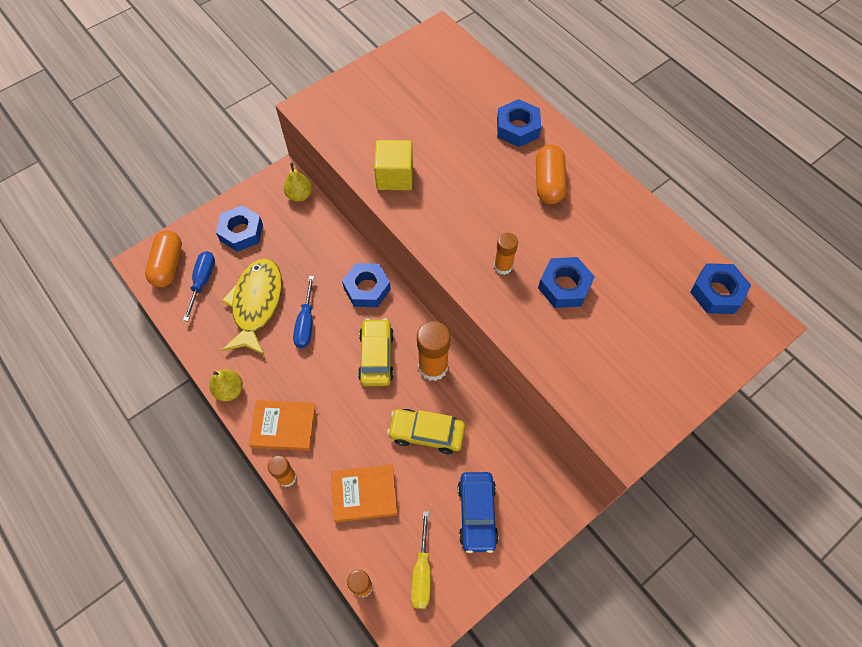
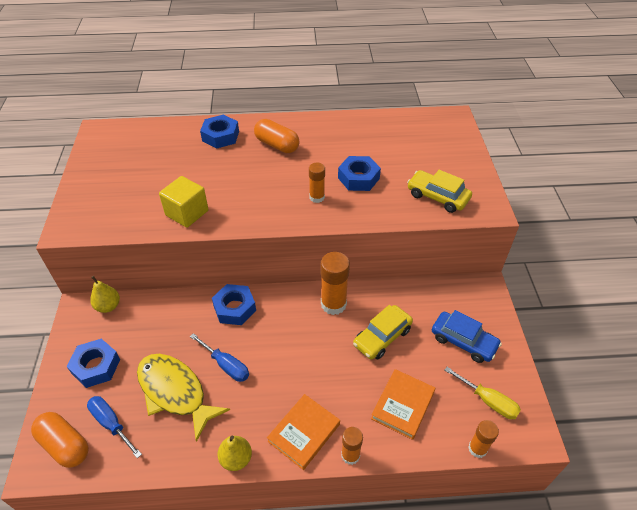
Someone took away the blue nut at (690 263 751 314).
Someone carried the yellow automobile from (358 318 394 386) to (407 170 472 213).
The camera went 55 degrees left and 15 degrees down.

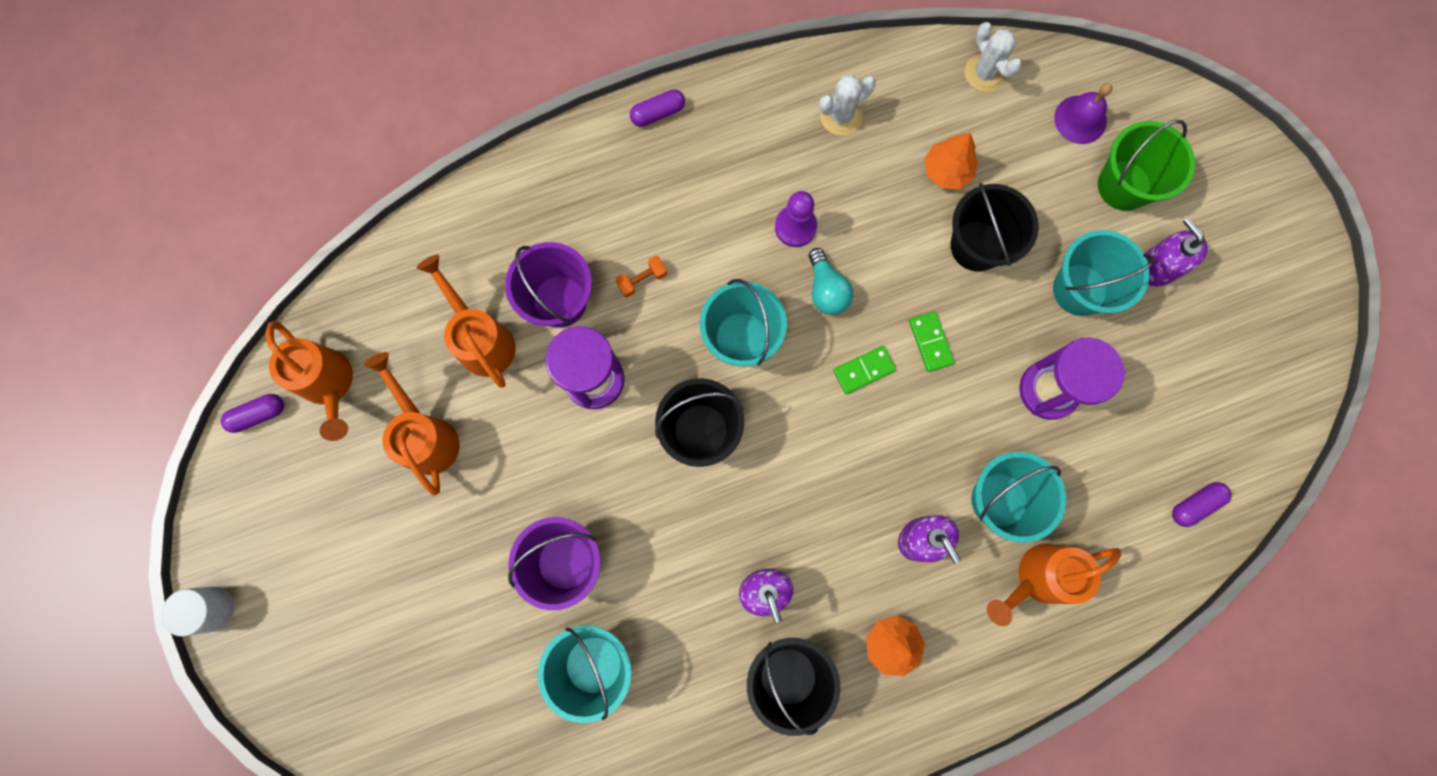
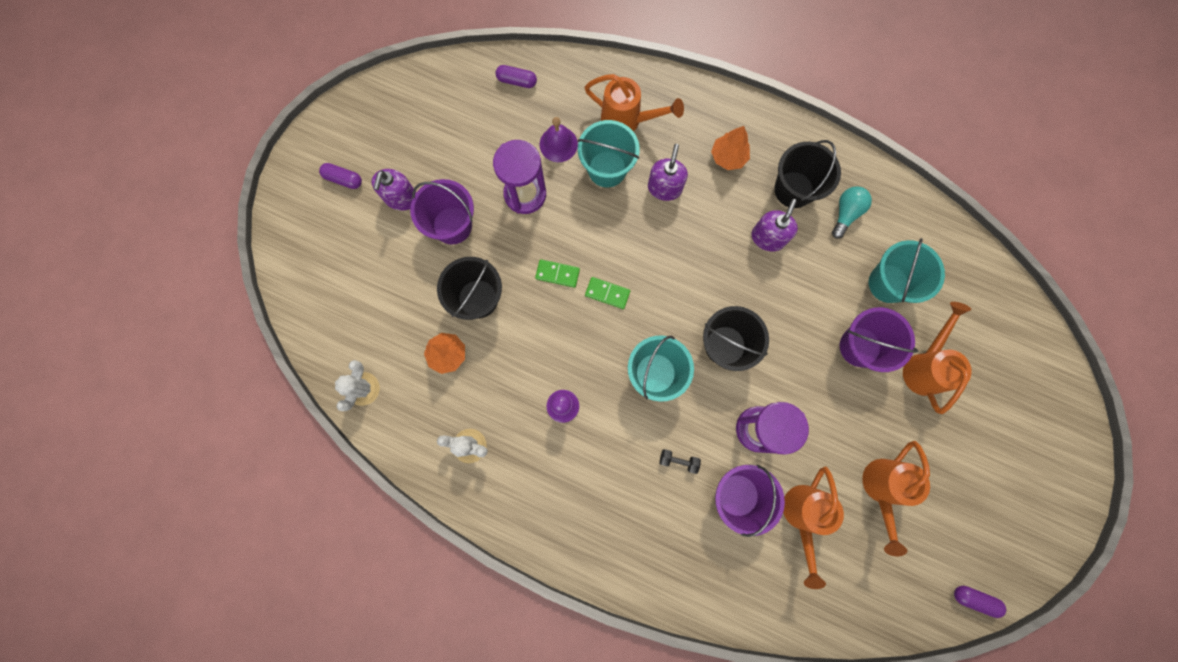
Someone took away the pure white cylinder at (161 587 235 637).
Someone took away the leaf-green sand bucket at (1098 120 1195 211).
Someone carried the orange watering can from (266 321 353 441) to (903 302 972 414).
Someone carried the purple pill shape from (630 89 685 127) to (319 163 362 189).
Someone carried the teal lightbulb from (809 248 853 315) to (832 186 872 239).
Someone carried the purple school bell from (1054 83 1112 144) to (540 117 578 162).
Someone repainted the orange dumbbell at (616 256 667 298), which became the black dumbbell at (659 449 701 474).
Someone repainted the teal sand bucket at (1053 230 1155 316), which became the purple sand bucket at (410 179 474 244).
Someone rotated the leaf-green domino piece at (909 311 955 372) by 75 degrees clockwise.
The camera went 135 degrees left and 0 degrees up.

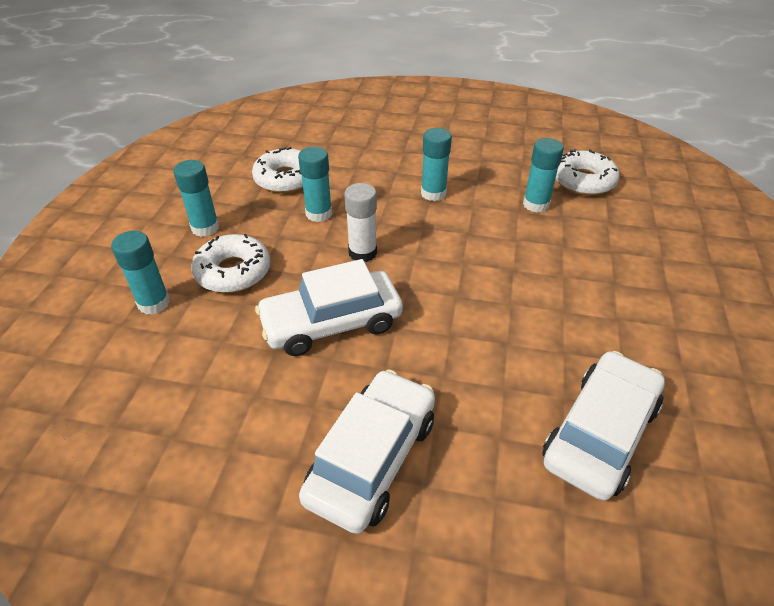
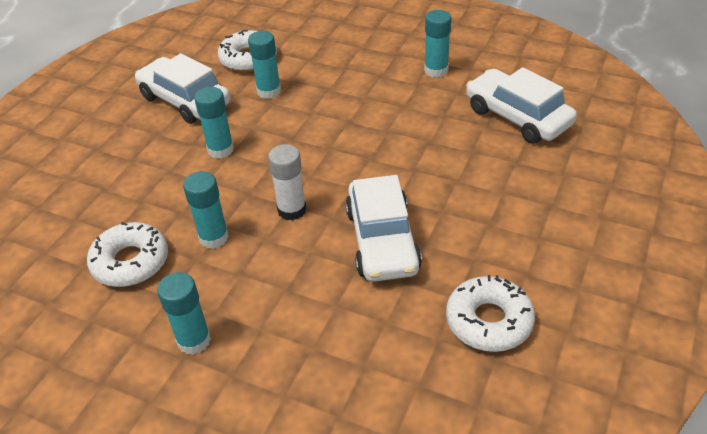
Someone carried the teal glue from (111 231 170 315) to (424 10 451 78).
Someone carried the pure white donut from (191 234 271 293) to (446 275 535 352).
Someone carried the pure white automobile from (299 369 435 534) to (135 53 230 124).
The camera went 75 degrees left and 0 degrees up.

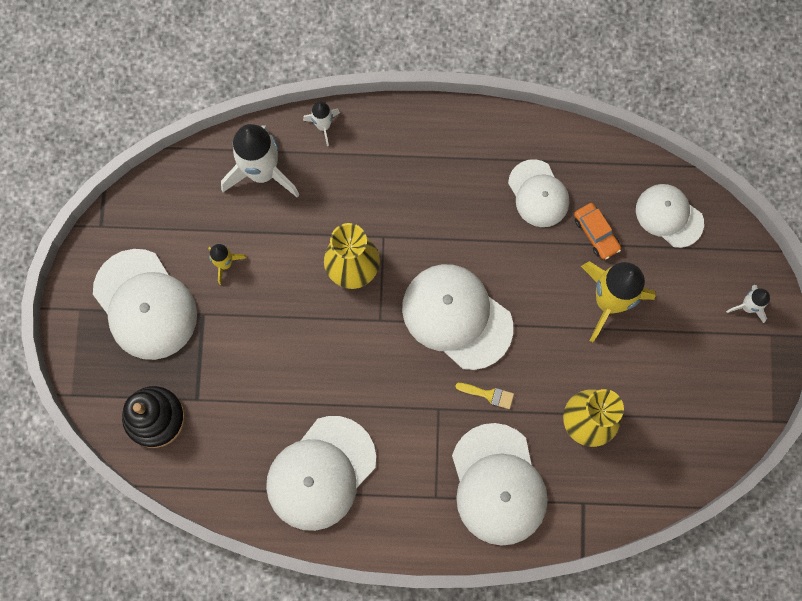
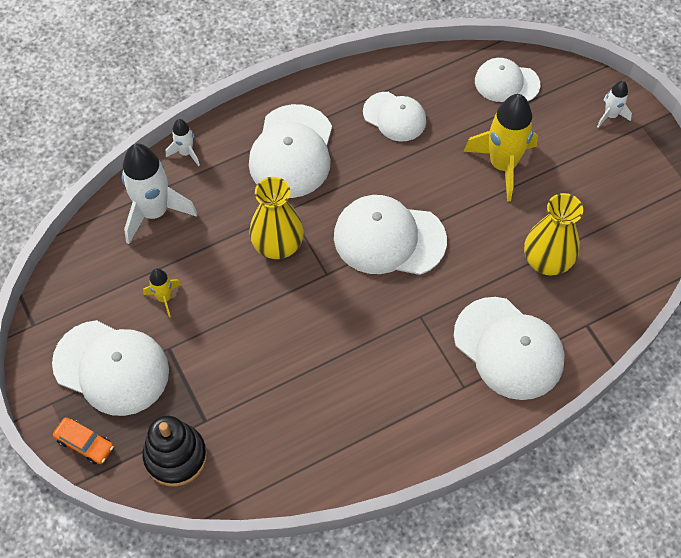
Someone took away the yellow paint brush at (455 383 514 409).
Someone carried the pure white peaked cap from (266 416 376 531) to (249 104 332 198).
Someone carried the orange automobile from (574 203 621 259) to (53 417 114 464).
The camera went 30 degrees left and 15 degrees down.

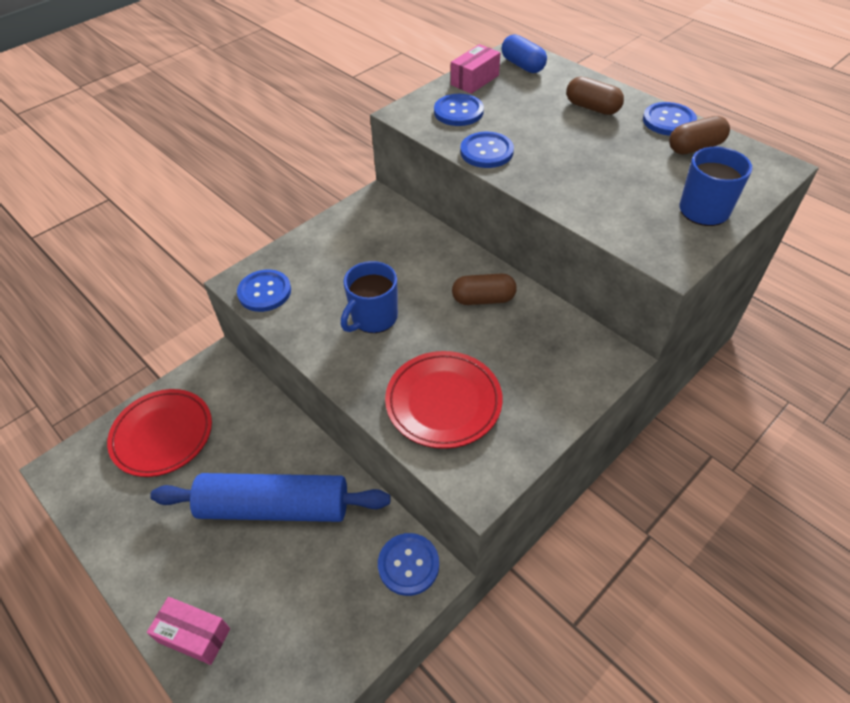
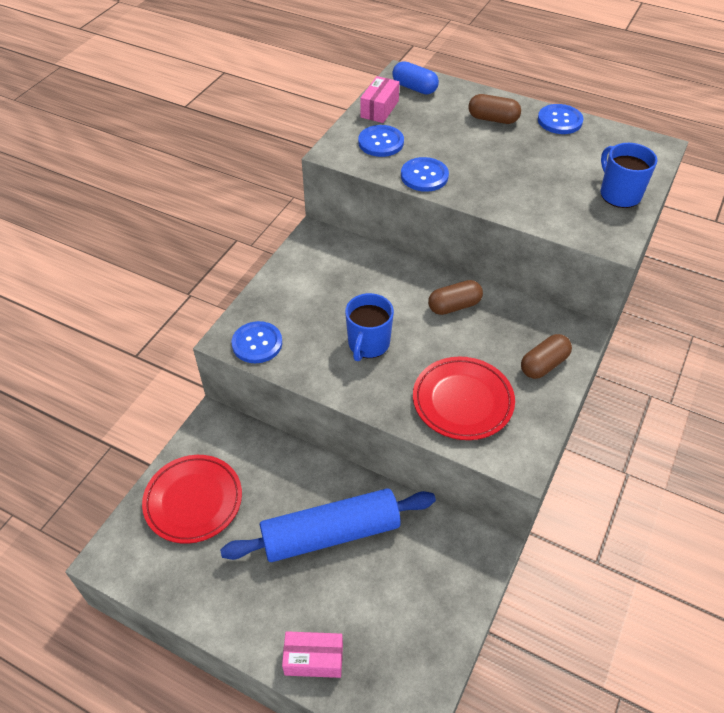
Someone took away the blue button at (378 533 439 596).
Someone carried the russet pill shape from (669 116 730 155) to (521 334 572 379).
The camera went 20 degrees left and 0 degrees up.

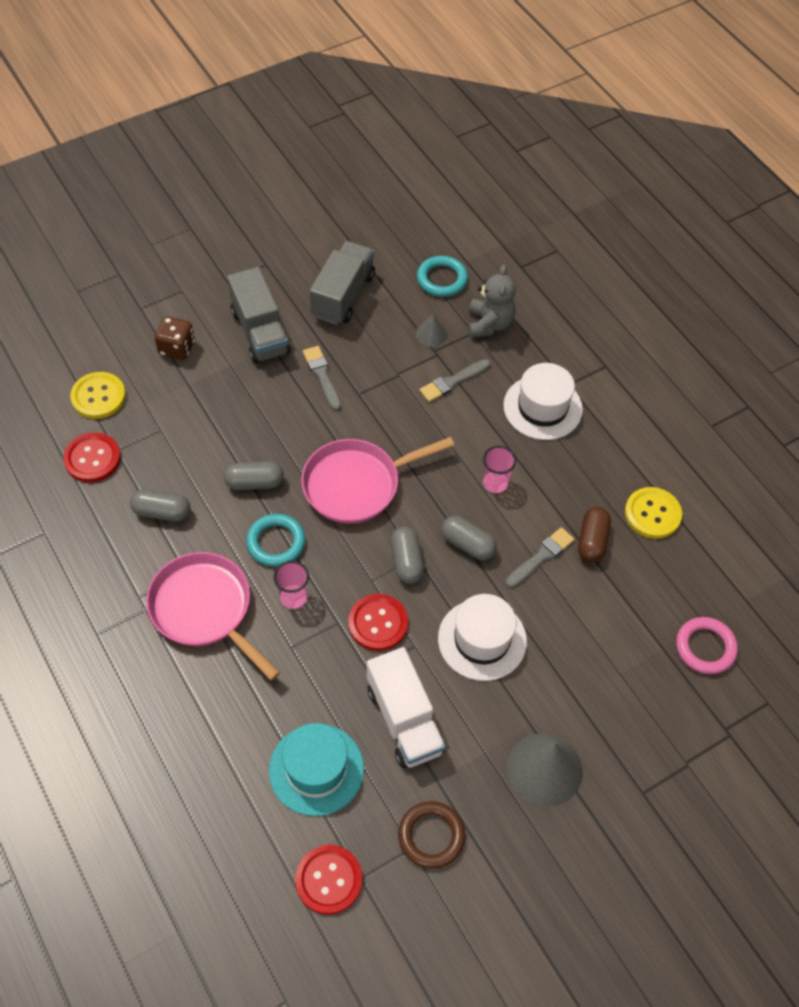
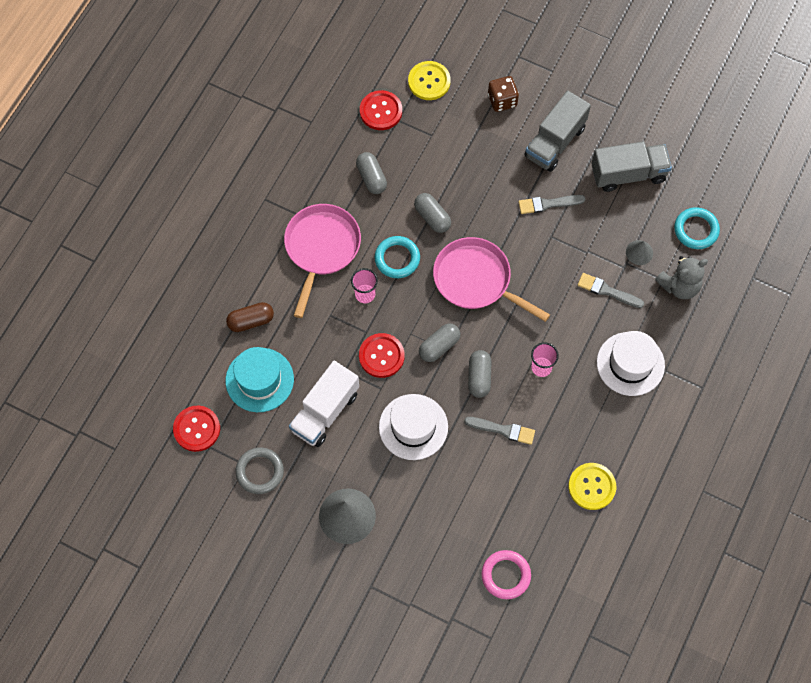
Someone carried the russet pill shape from (578 507 611 563) to (226 302 274 332).
Someone repainted the russet torus at (398 801 465 869), which became the gray torus at (235 447 284 494).
Someone rotated the gray paint brush at (303 346 341 411) by 135 degrees counterclockwise.
The camera went 60 degrees right and 10 degrees up.

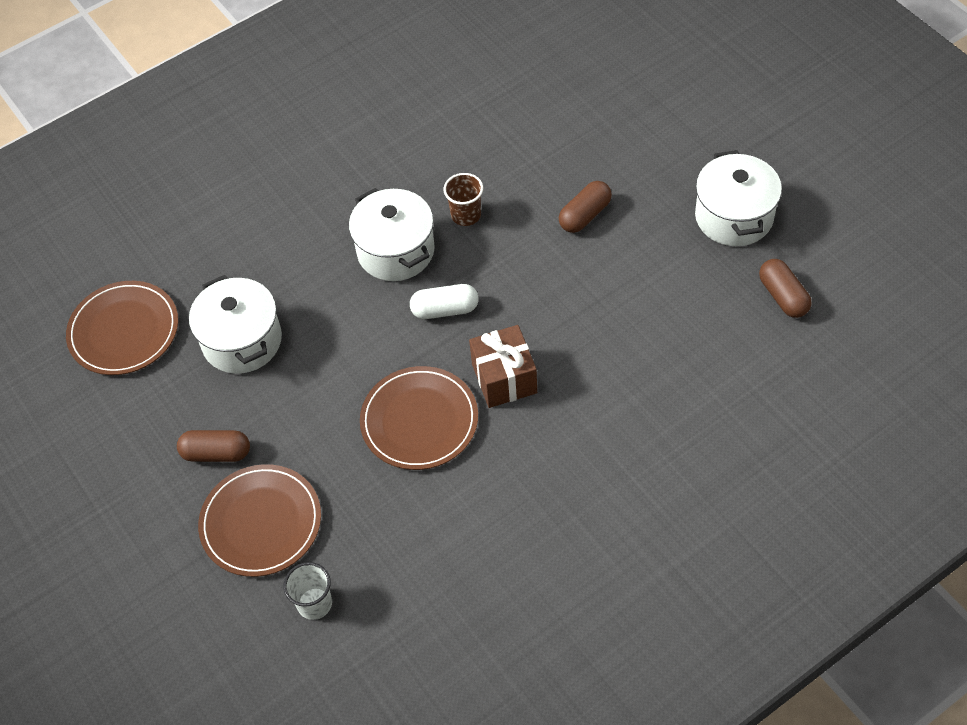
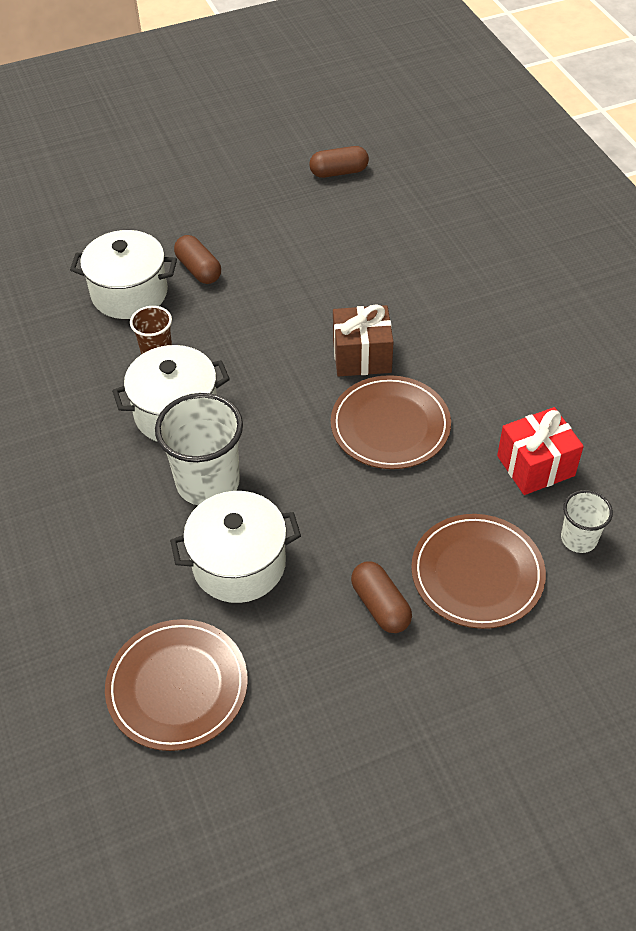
Someone took away the pure white pill shape at (410 284 478 319).
Someone put down the pure white beaker at (155 393 243 505).
Someone put down the red gift at (497 407 584 495).
Someone carried the pure white pot from (695 150 782 246) to (70 230 177 319).
Someone rotated the russet pill shape at (177 430 250 462) by 45 degrees counterclockwise.
The camera went 80 degrees left and 5 degrees down.

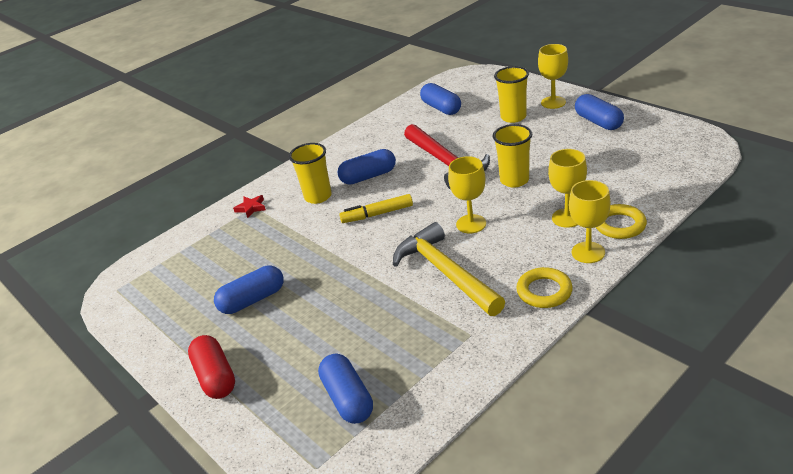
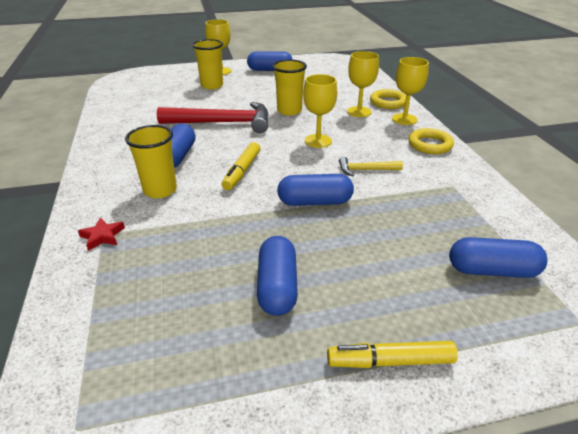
Someone carried the blue pill shape from (420 83 461 115) to (277 174 354 206).
Someone swapped the red pill shape at (188 335 235 399) for the yellow felt pen at (327 341 458 368).
Someone scaled the yellow hammer at (393 222 505 316) by 0.48.
The camera went 65 degrees left and 0 degrees up.

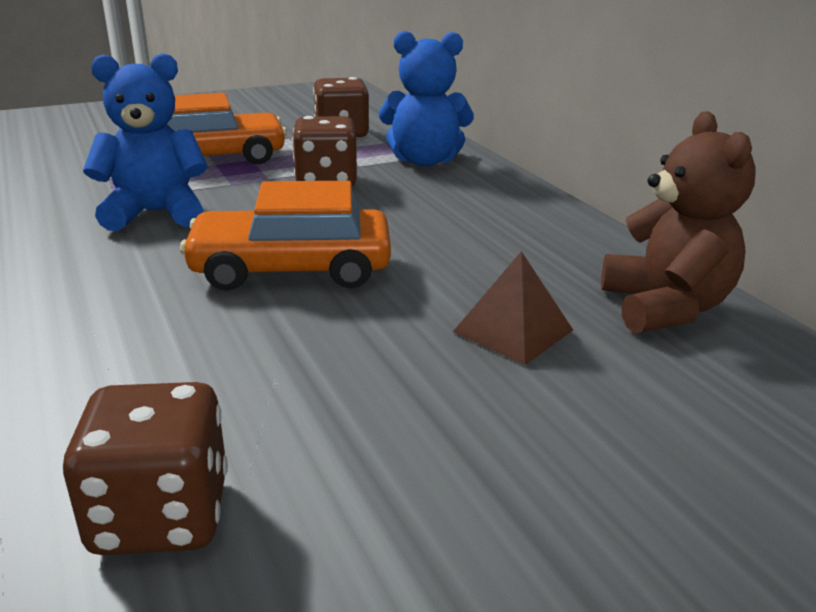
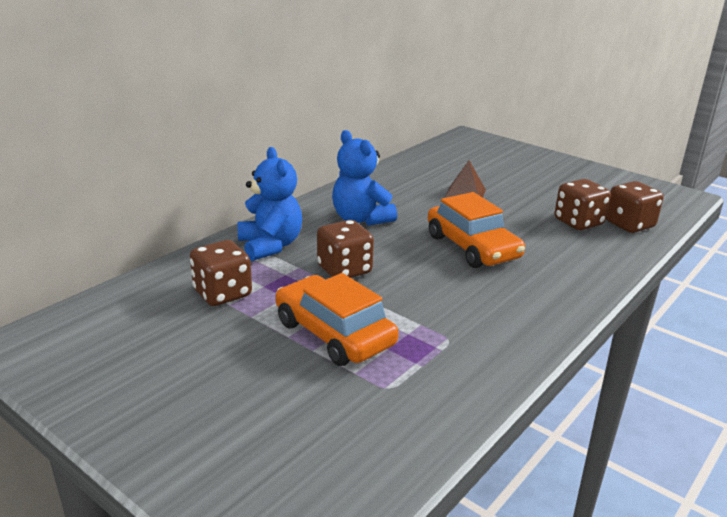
Someone took away the russet teddy at (601 111 756 333).
Someone put down the russet die at (555 179 611 230).
Someone carried the blue teddy from (83 53 208 231) to (332 130 397 226).
The camera went 115 degrees left and 0 degrees up.

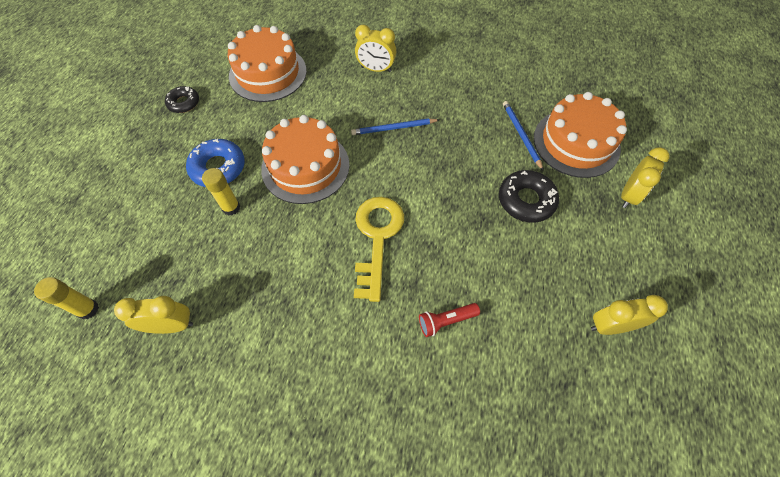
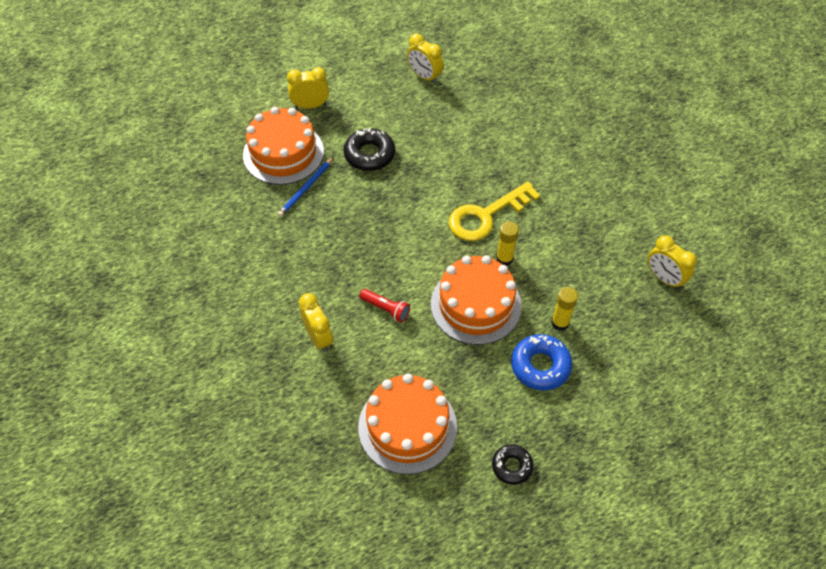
Someone took away the blue pencil at (351 118 439 135).
Someone carried the yellow glue from (34 277 99 319) to (496 221 519 266).
Someone carried the red flashlight from (419 303 480 337) to (359 289 410 322).
The camera went 130 degrees left and 5 degrees down.

